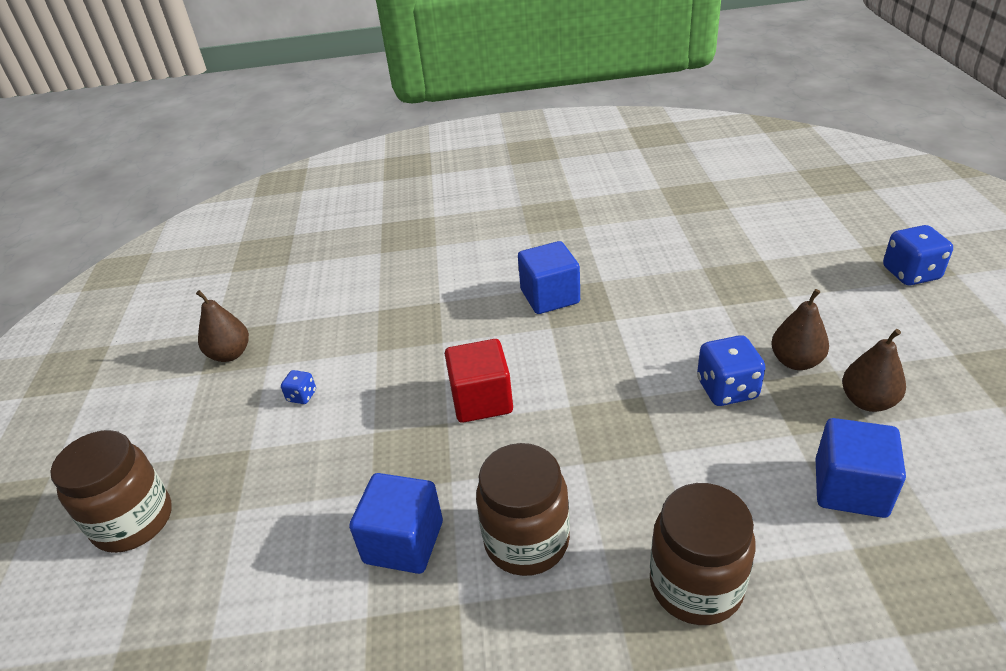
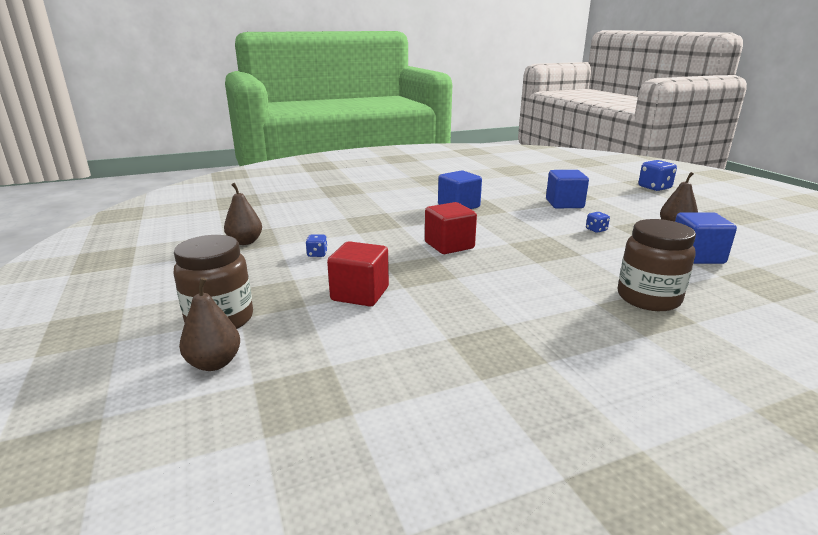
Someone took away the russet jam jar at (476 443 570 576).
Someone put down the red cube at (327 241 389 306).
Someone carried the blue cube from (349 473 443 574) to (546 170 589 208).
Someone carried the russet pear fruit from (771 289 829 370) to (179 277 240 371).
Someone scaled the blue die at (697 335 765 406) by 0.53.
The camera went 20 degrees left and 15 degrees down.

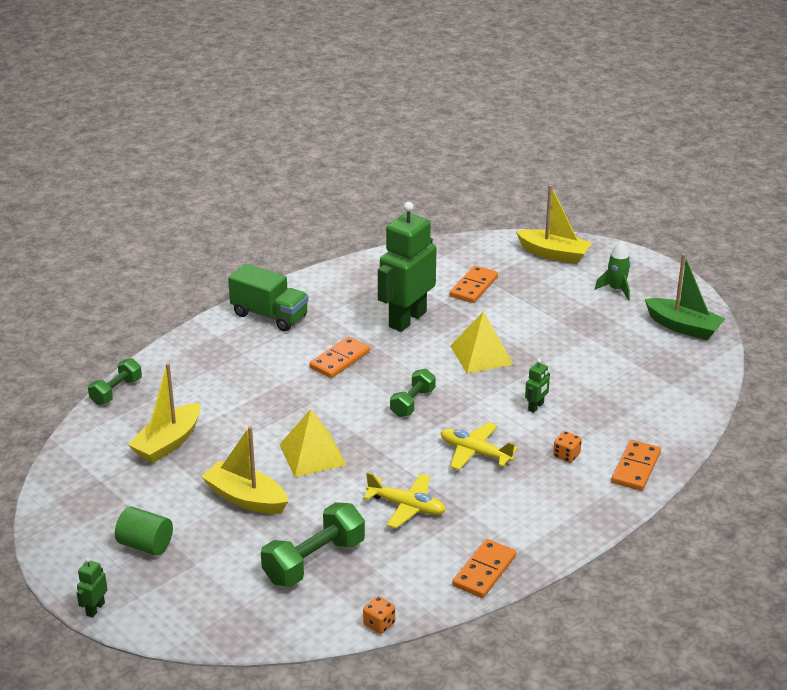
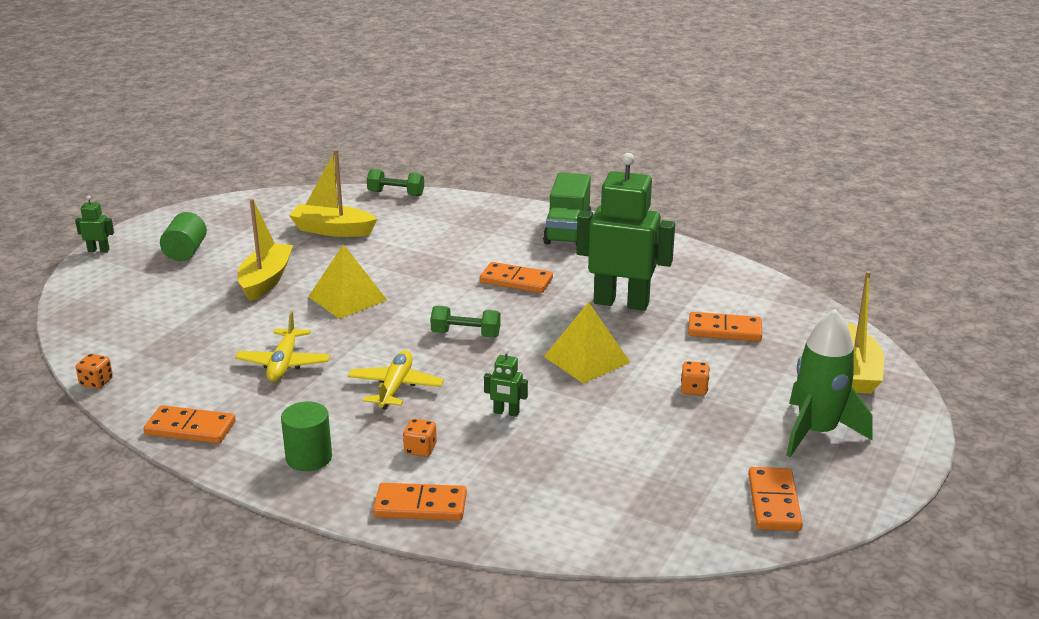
Someone took away the leaf-green dumbbell at (261 502 365 587).
Someone put down the leaf-green cylinder at (281 402 332 471).
Someone put down the orange die at (681 361 709 396).
Someone swapped the leaf-green boat at (645 254 725 340) for the orange domino piece at (748 467 803 531).
Someone scaled the leaf-green toy rocket at (595 240 631 301) by 1.71.
The camera went 70 degrees right and 5 degrees down.

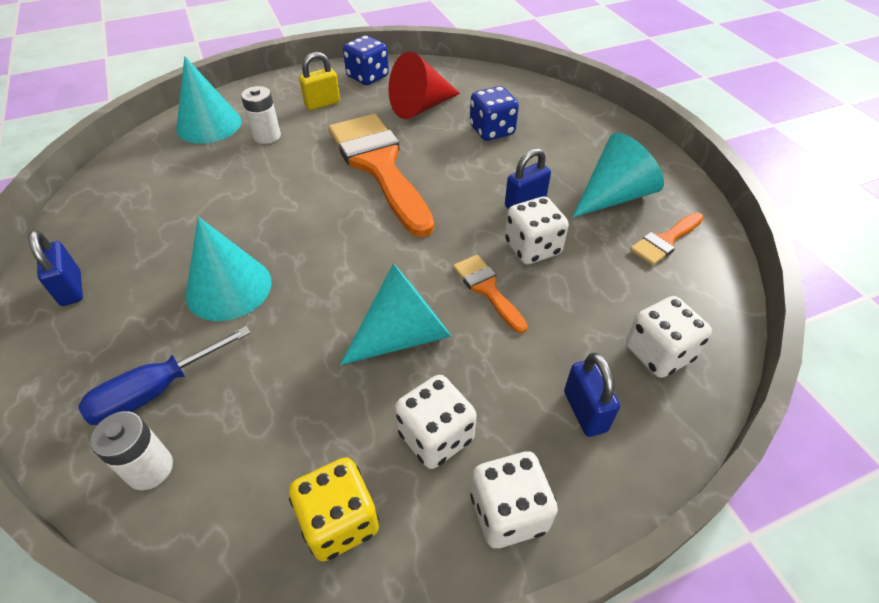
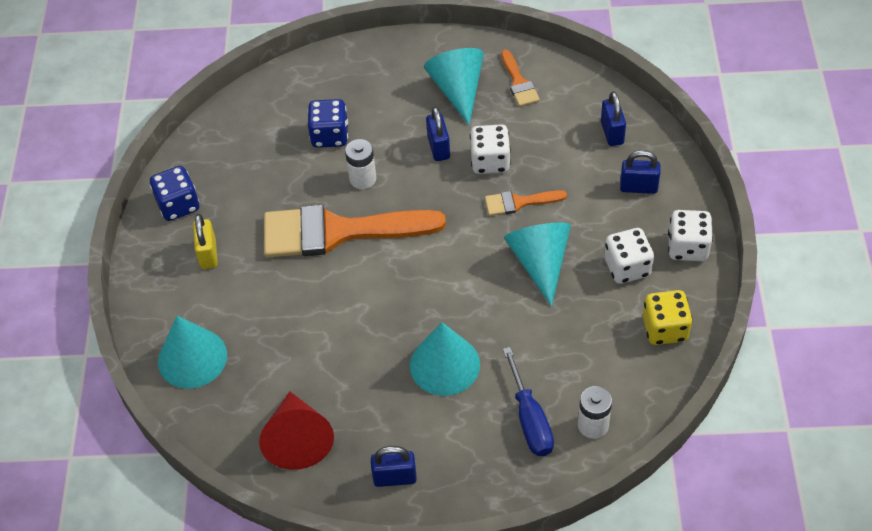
Someone carried the pure white power cell from (241 86 281 144) to (345 139 376 189).
Someone carried the red cone from (389 51 460 119) to (259 392 334 470).
Someone swapped the pure white die at (626 296 712 378) for the blue padlock at (601 91 626 146).
The camera went 65 degrees left and 5 degrees up.

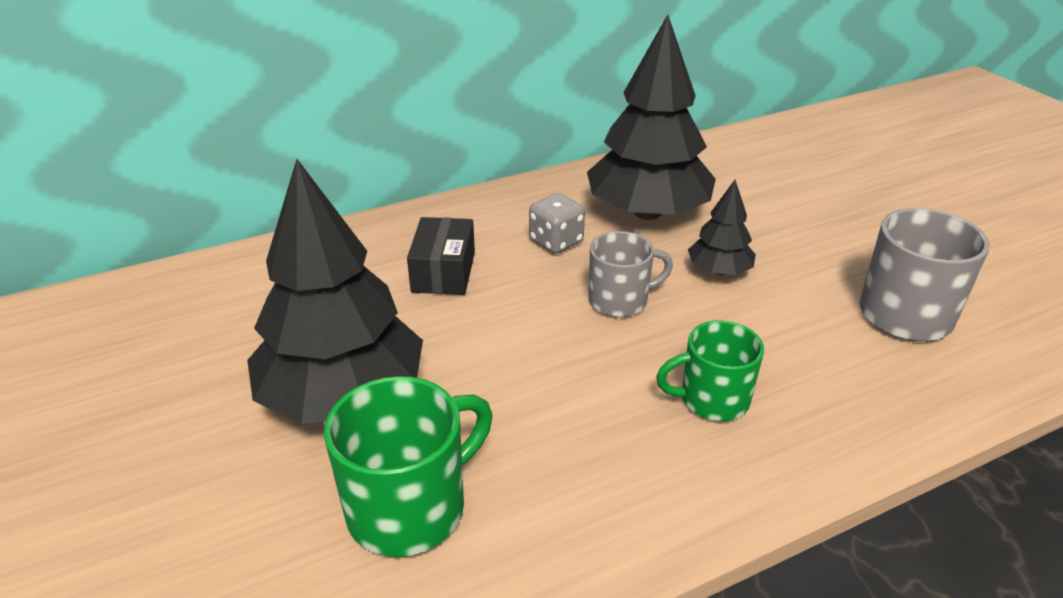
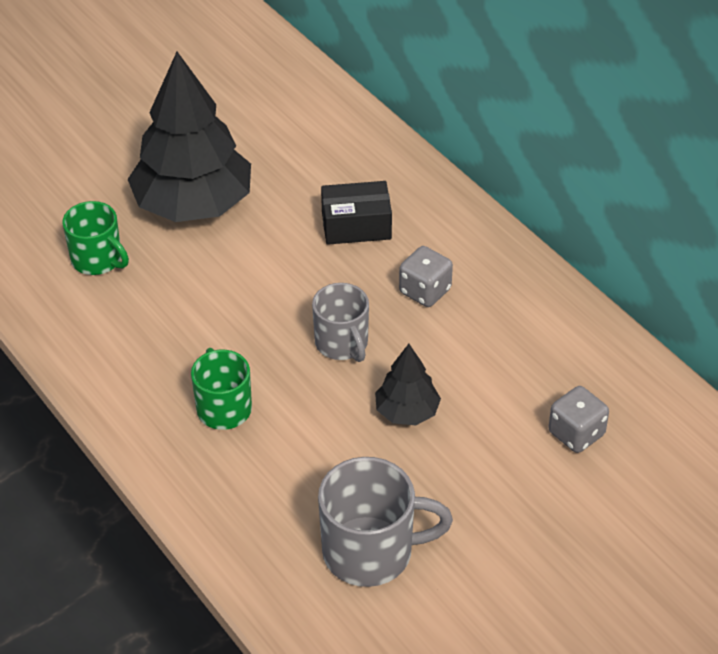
Someone took away the black fir tree at (587 15 716 220).
Someone put down the gray die at (548 386 609 453).
Someone scaled the leaf-green coffee mug at (324 376 492 557) by 0.67.
The camera went 80 degrees right and 10 degrees up.

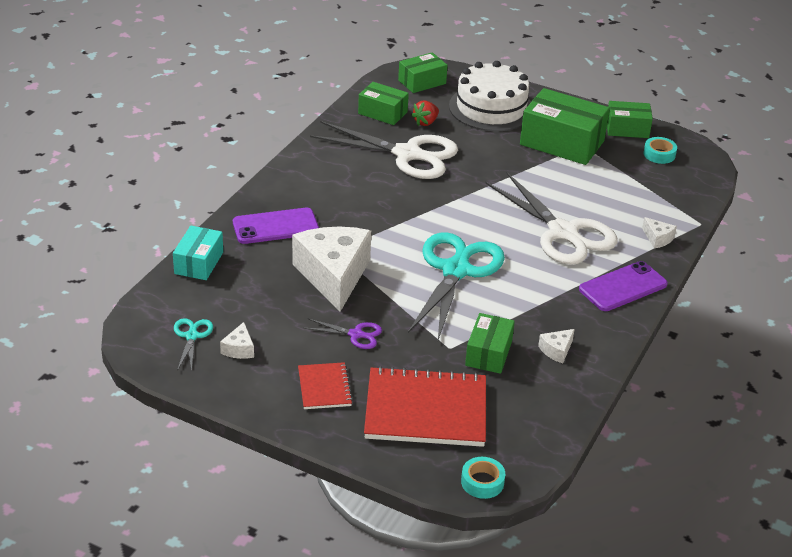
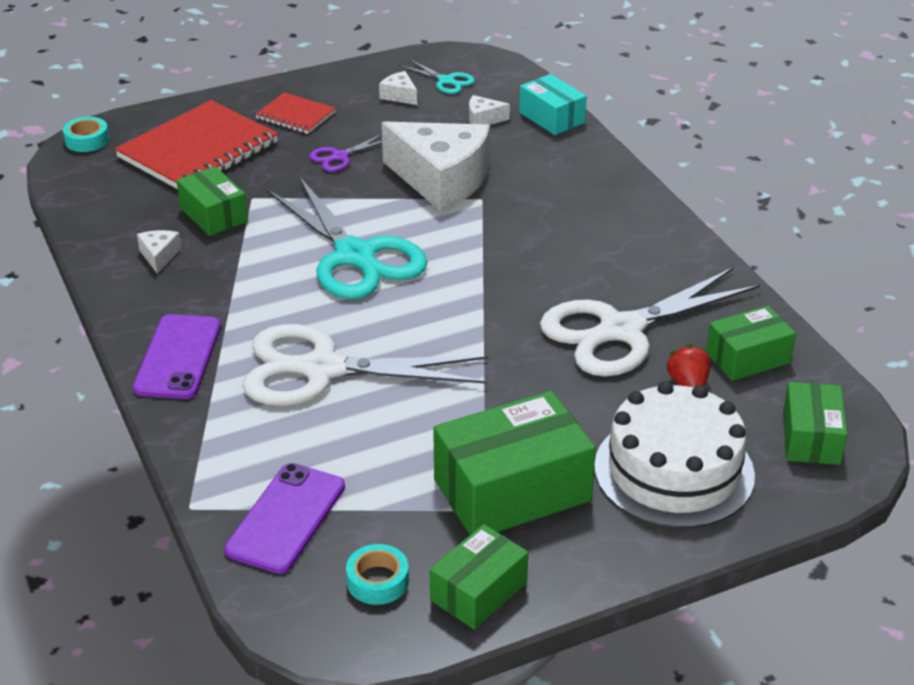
Someone carried the purple smartphone from (233 208 319 244) to (224 463 345 574).
Someone carried the pure white piece of cheese from (642 217 677 248) to (469 95 510 125).
The camera went 130 degrees right and 0 degrees up.

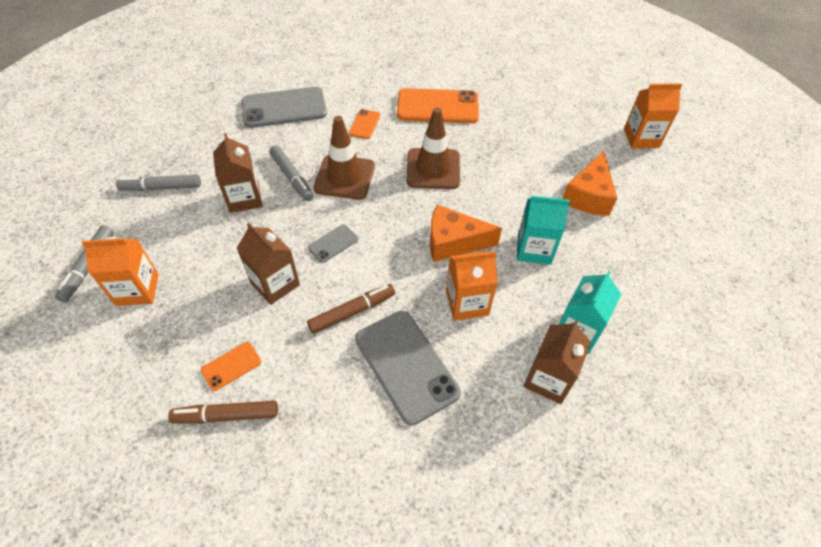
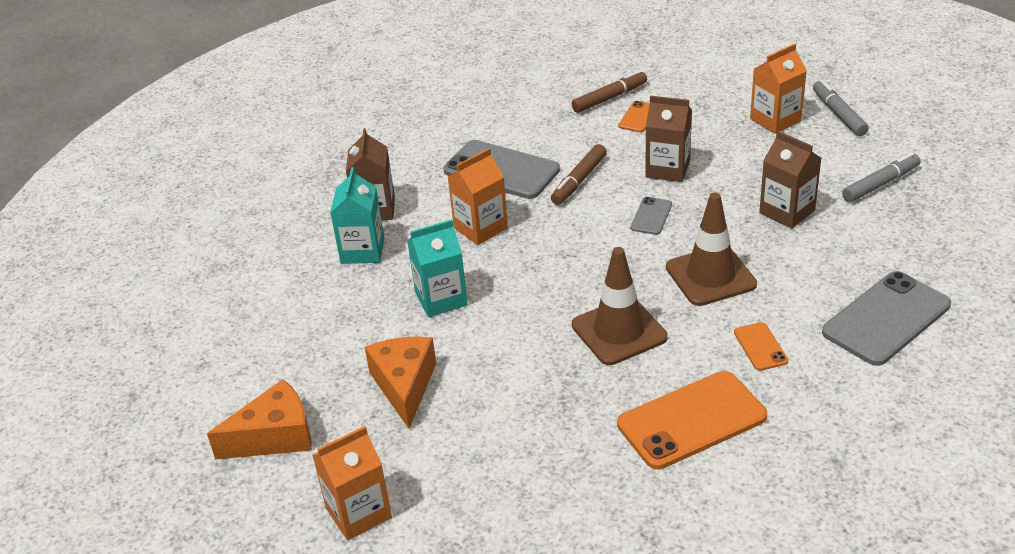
Someone took away the gray felt pen at (269 145 313 201).
Someone carried the orange piece of cheese from (430 205 502 262) to (207 379 312 460).
The camera went 155 degrees right and 15 degrees down.

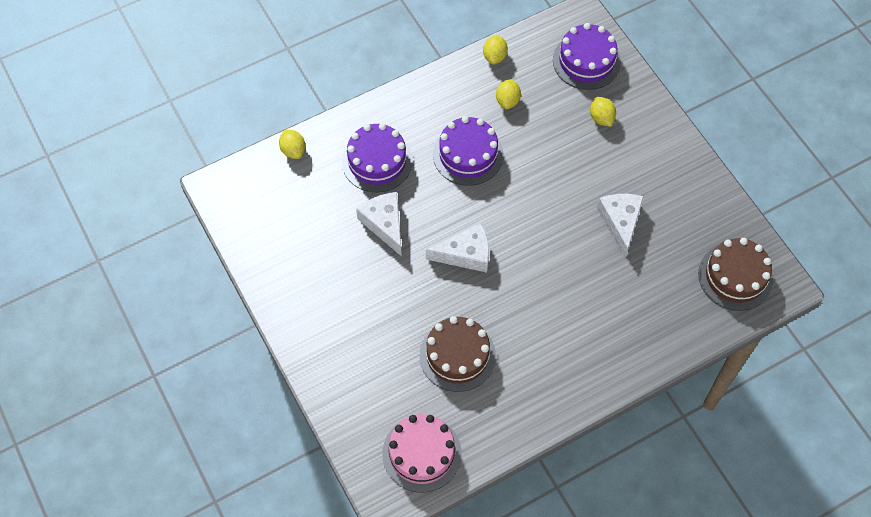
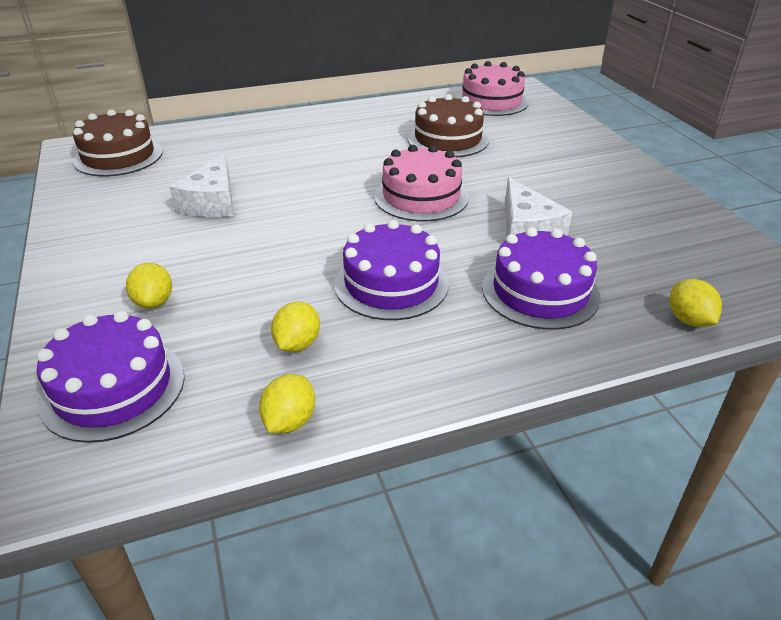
Someone swapped the pure white piece of cheese at (426 223 489 273) for the pink cake at (374 145 469 222).
The camera went 170 degrees left and 25 degrees down.

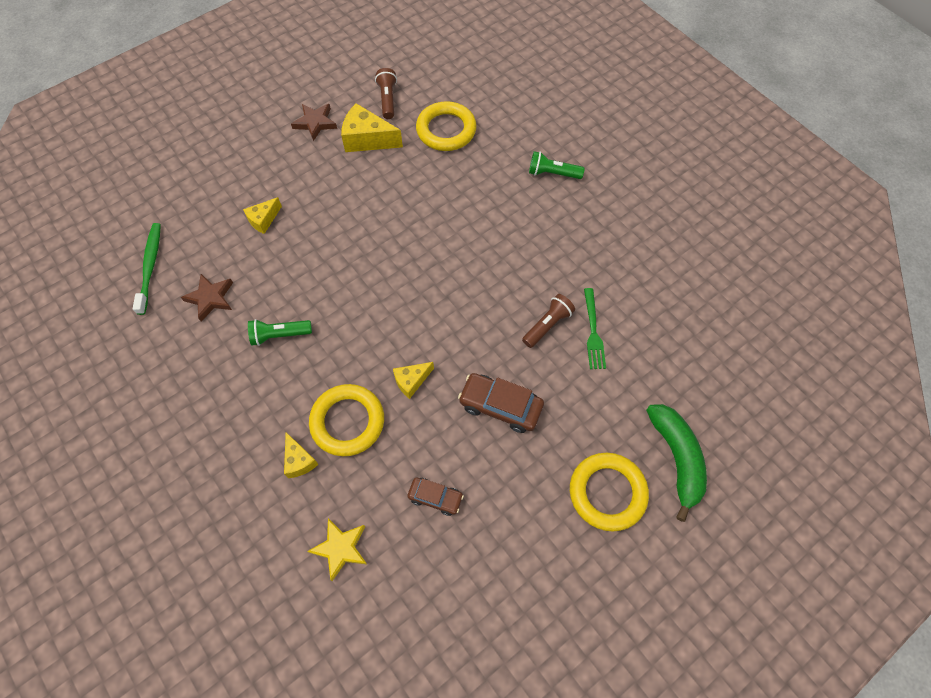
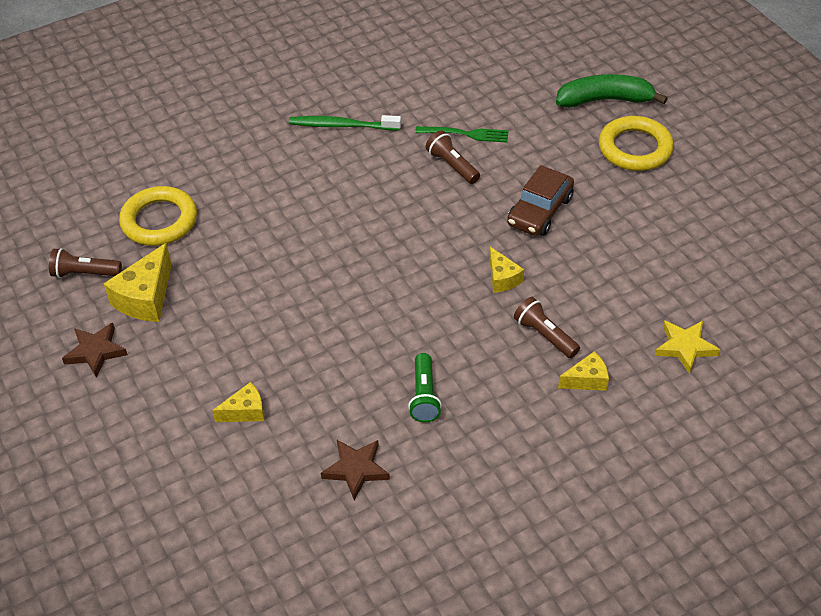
Someone took away the russet automobile at (407 478 464 516).
Someone took away the leaf-green flashlight at (529 151 585 179).
Someone carried the leaf-green tooth brush from (133 223 161 315) to (289 115 401 130).
Someone swapped the yellow torus at (309 384 384 456) for the russet flashlight at (514 297 580 358).
Someone rotated the yellow piece of cheese at (243 197 282 234) by 75 degrees counterclockwise.
The camera went 80 degrees left and 15 degrees down.

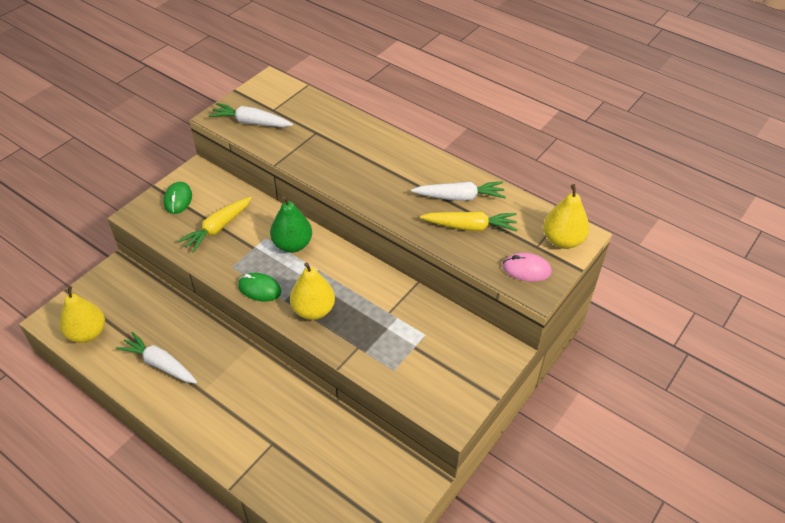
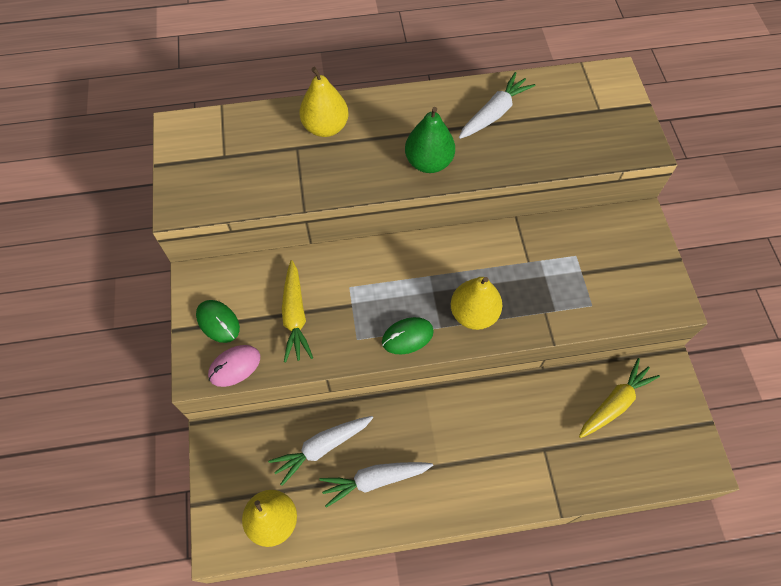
Someone carried the pure white root vegetable from (209 103 293 127) to (268 416 373 486).
Someone carried the leaf-green pear fruit from (270 196 312 253) to (405 107 455 173).
Someone carried the yellow root vegetable from (420 211 517 231) to (579 358 660 438).
Someone carried the pink computer mouse from (503 253 552 282) to (208 345 260 387).
Someone carried the yellow pear fruit from (543 184 589 249) to (299 67 349 137).
The camera went 45 degrees left and 15 degrees up.

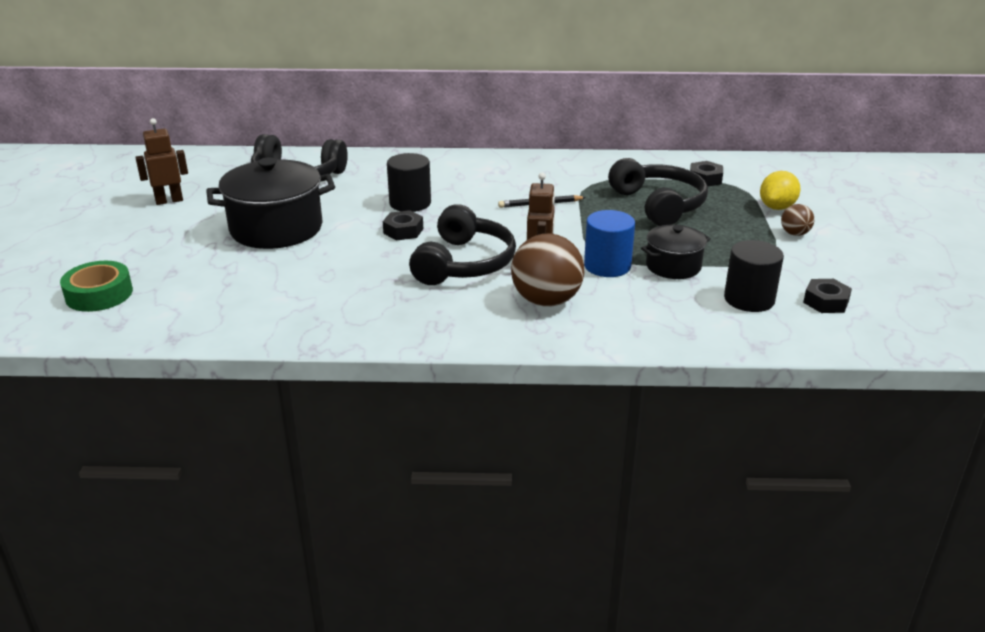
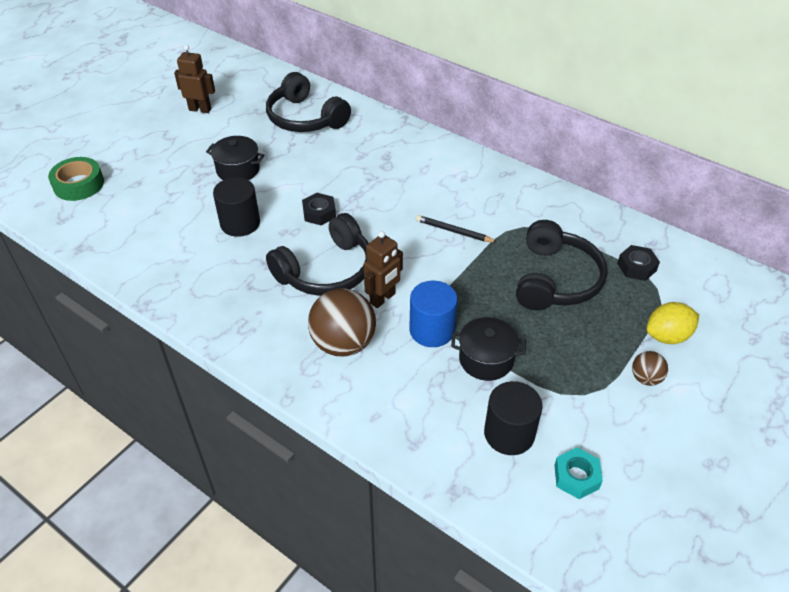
Someone carried the black cylinder from (387 153 431 212) to (213 177 260 237).
Someone repainted the black nut at (803 279 852 313), which became the teal nut at (554 447 603 499).
Someone scaled the black pot at (206 157 335 249) by 0.56.
The camera went 35 degrees right and 15 degrees up.

